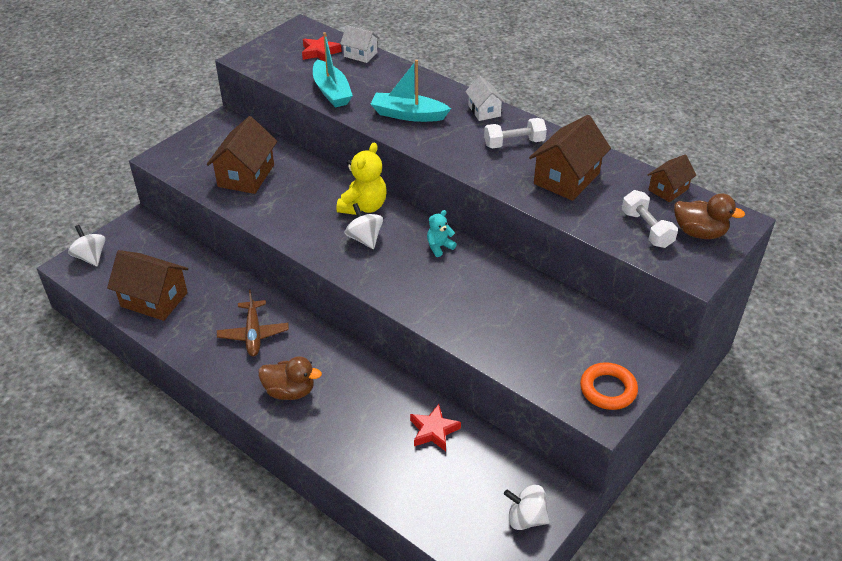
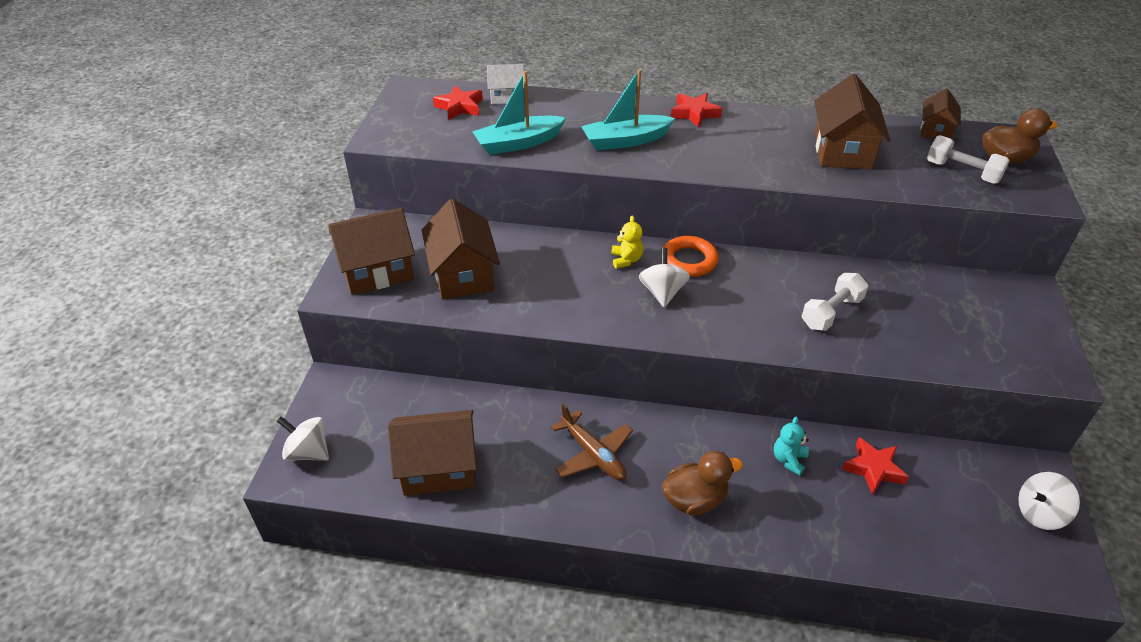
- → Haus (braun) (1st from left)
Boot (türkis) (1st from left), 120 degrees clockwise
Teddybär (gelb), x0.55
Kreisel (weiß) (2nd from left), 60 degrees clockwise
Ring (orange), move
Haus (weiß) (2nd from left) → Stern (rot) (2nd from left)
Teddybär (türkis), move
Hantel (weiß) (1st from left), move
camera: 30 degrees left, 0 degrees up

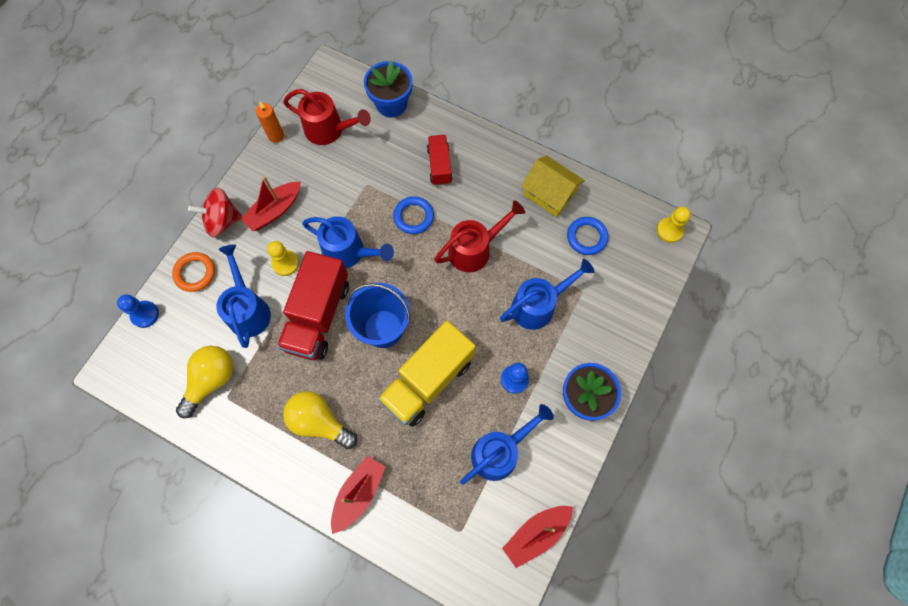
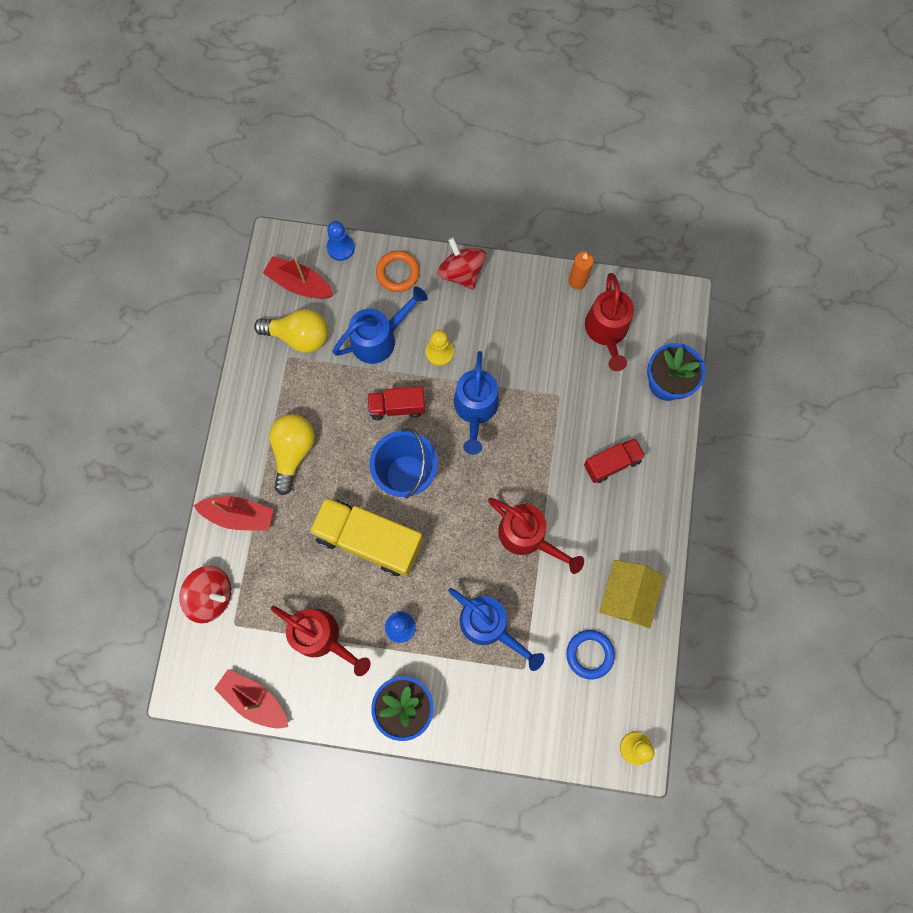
- → Kreisel (rot) (1st from left)
Boot (rot) (1st from left in the first image) → Boot (rot) (3rd from left), move
Gießkanne (blau) (3rd from left) → Gießkanne (rot) (1st from left)
Lastwagen (rot) (1st from left), x0.55
Ring (blau) (1st from left) → -
camera: 70 degrees right, 5 degrees up

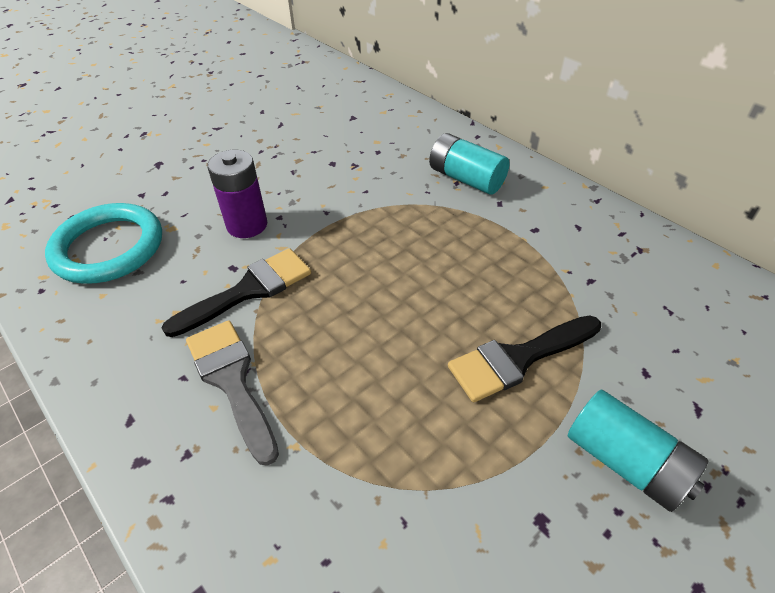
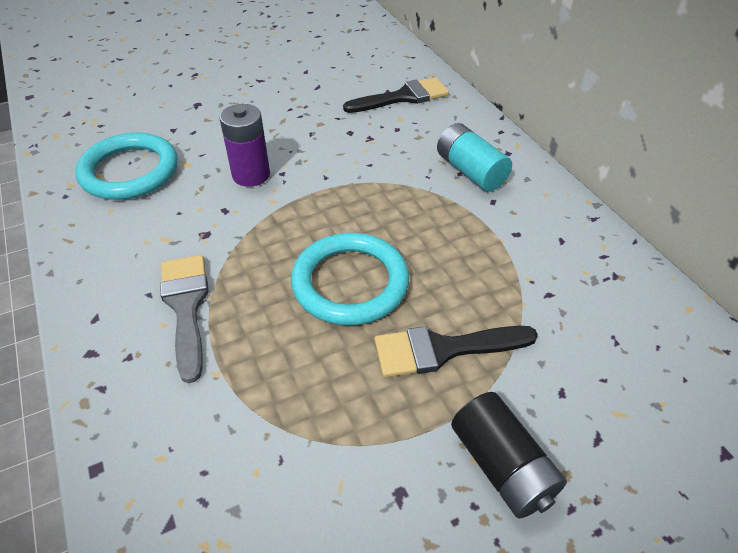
- → Ring (türkis) (2nd from left)
Pinsel (schwarz) (1st from left), move
Batterie (türkis) (2nd from left) → Batterie (schwarz)
camera: 15 degrees right, 0 degrees up

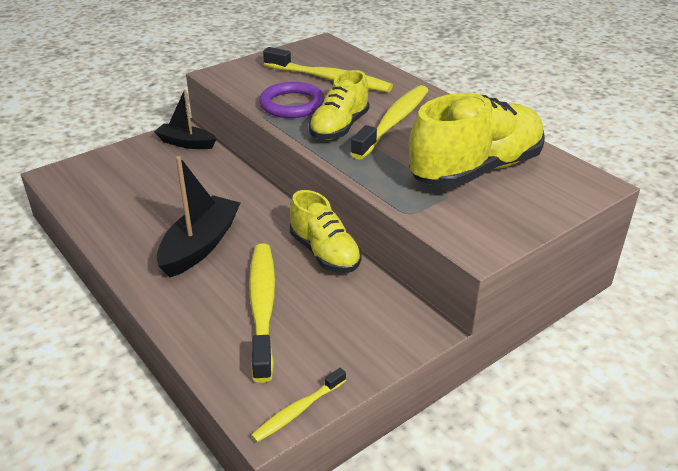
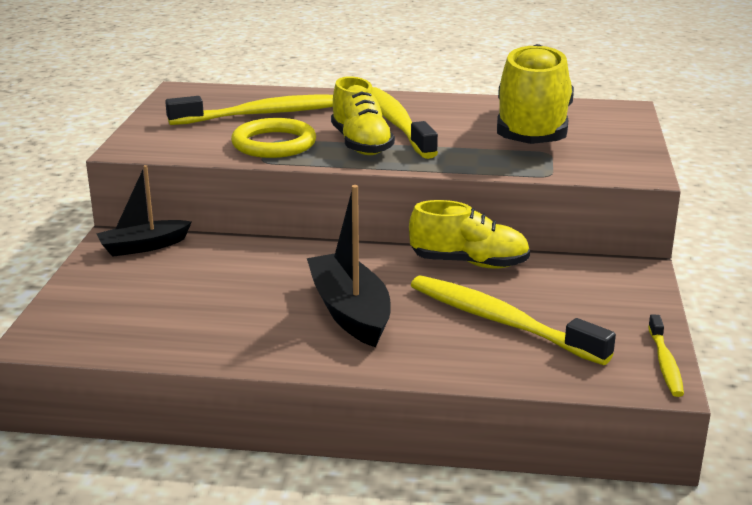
Ring (lila) → Ring (gelb)
camera: 45 degrees left, 10 degrees down

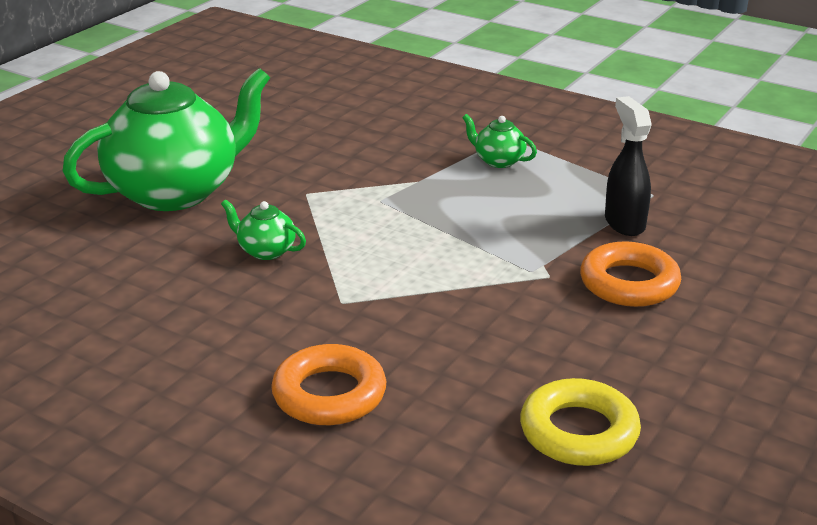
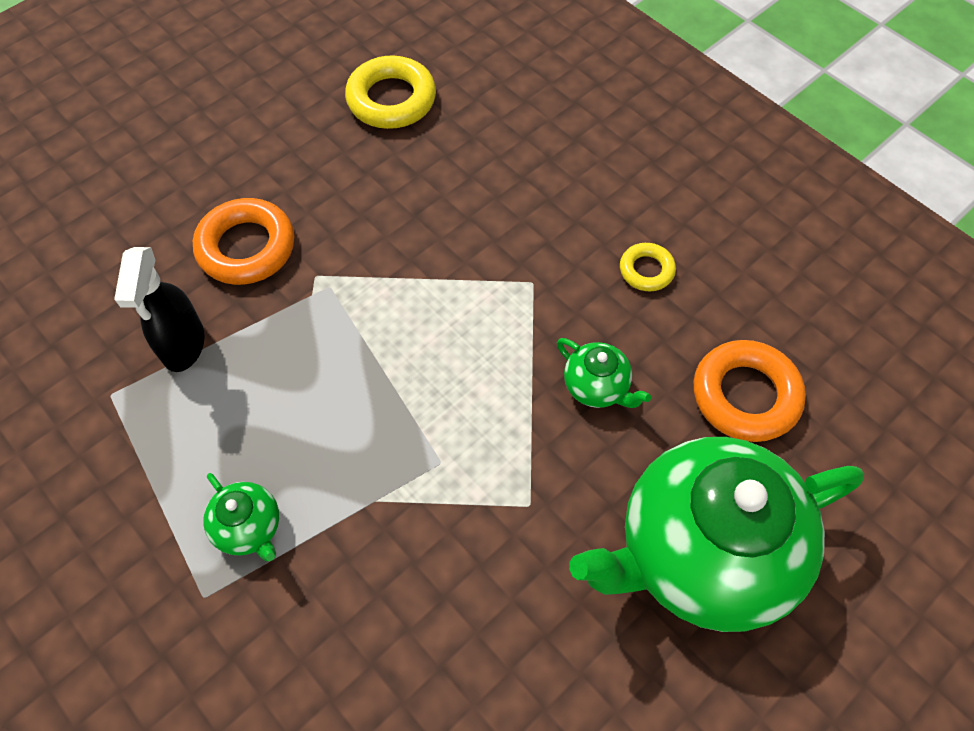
- → Ring (gelb) (2nd from left)
Ring (orange) (1st from left in the first image) → Ring (orange) (2nd from left), move
camera: 165 degrees left, 30 degrees up

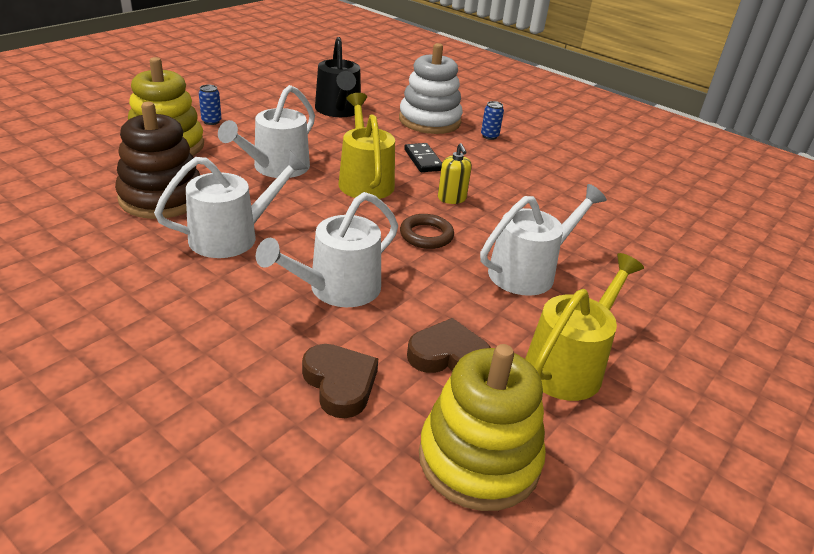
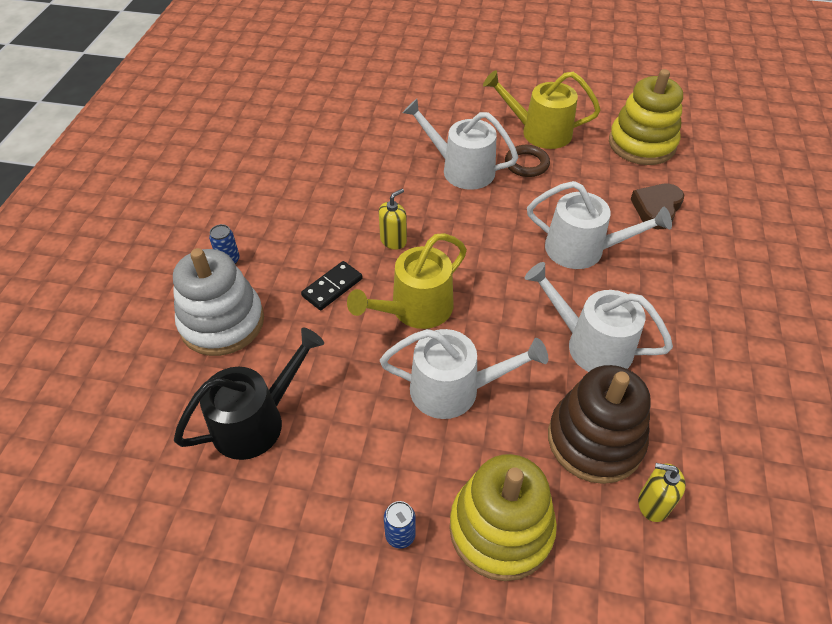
Ring (braun), move
- → Seifenspender (gelb) (2nd from left)
Herz (braun) (2nd from left) → -
camera: 115 degrees left, 15 degrees up

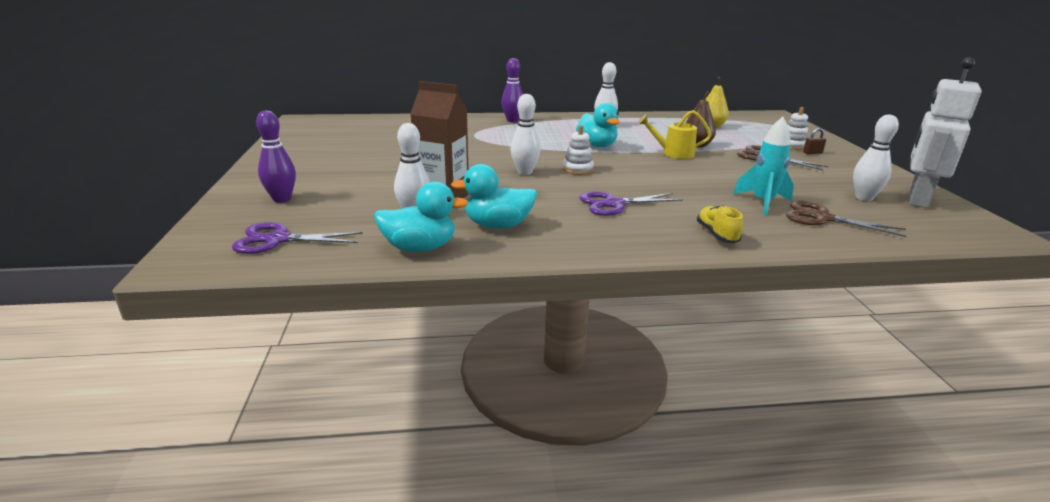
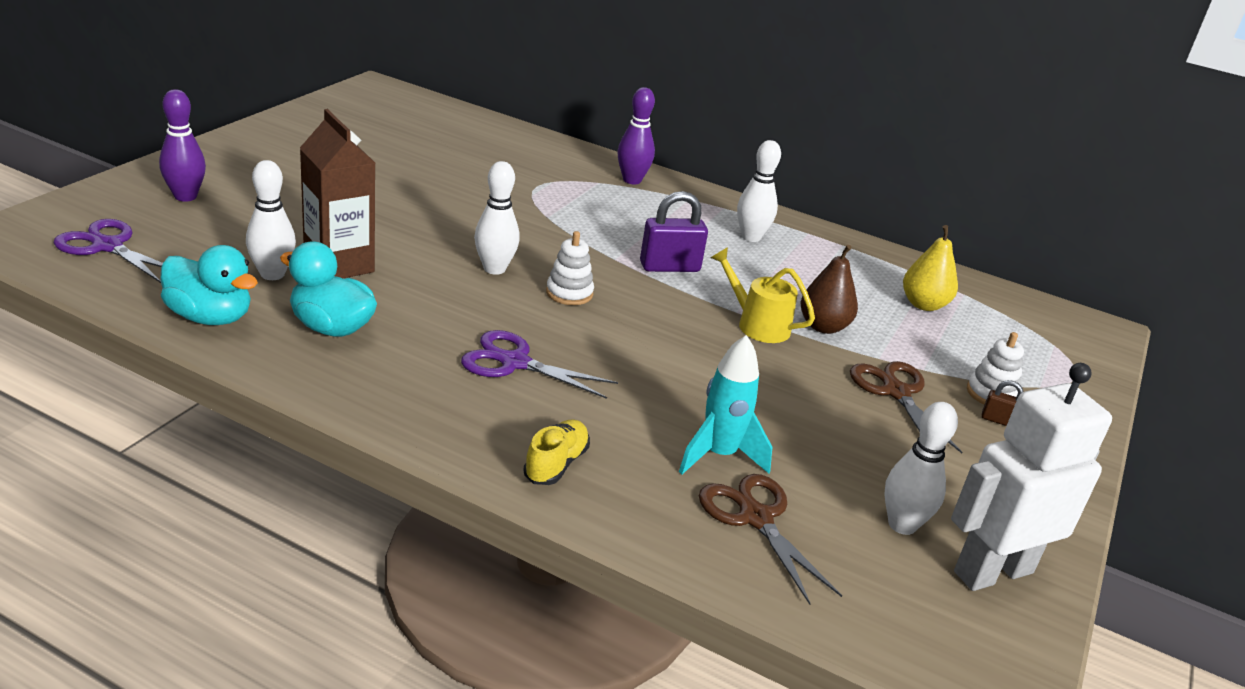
Ente (türkis) (3rd from left) → Vorhängeschloss (lila)
camera: 30 degrees right, 5 degrees up

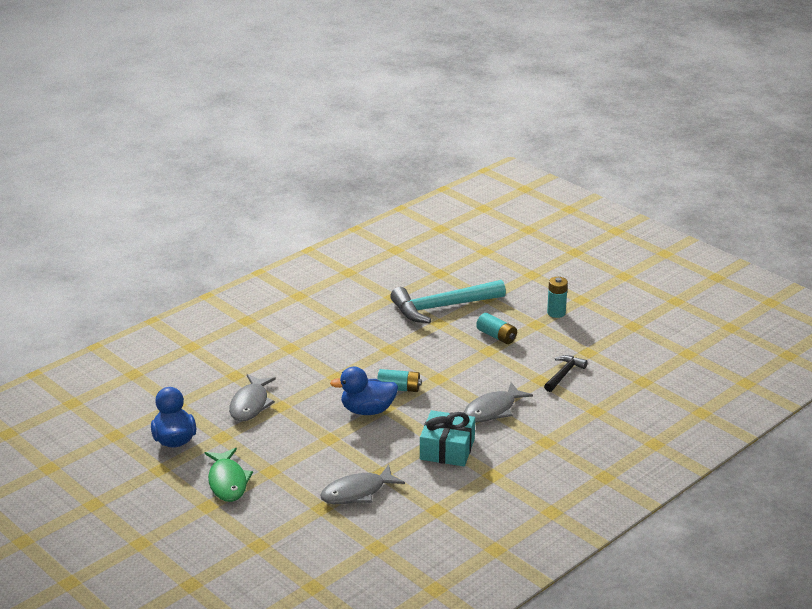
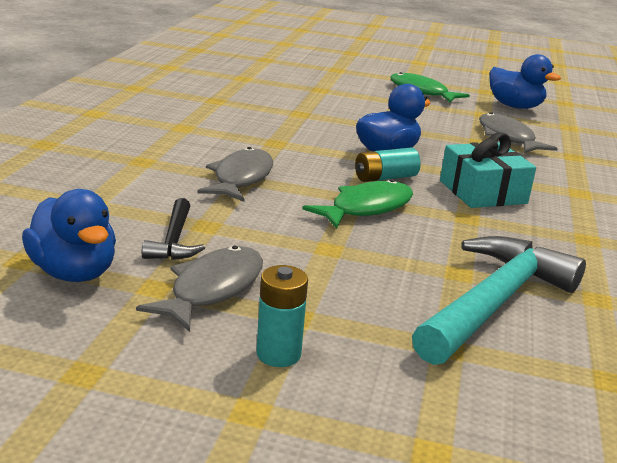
- → Ente (blau) (1st from left)
Fisch (grau) (2nd from left in the first image) → Fisch (grau) (1st from left), move
- → Fisch (grün) (1st from left)
Geschenk (türkis), move
Batterie (türkis) (2nd from left) → -
camera: 145 degrees right, 5 degrees down

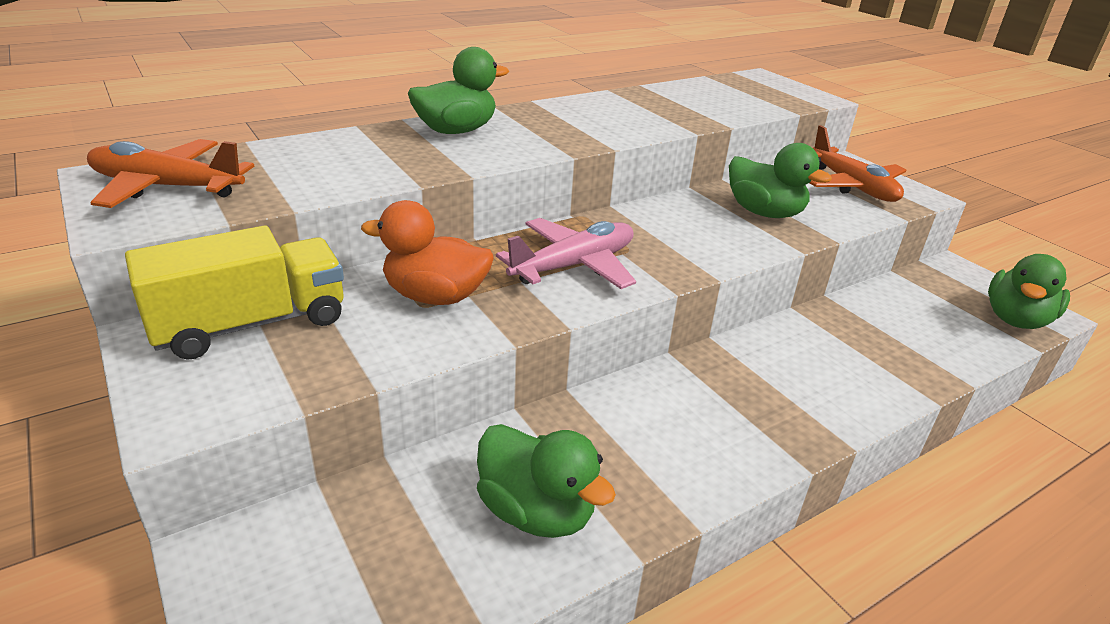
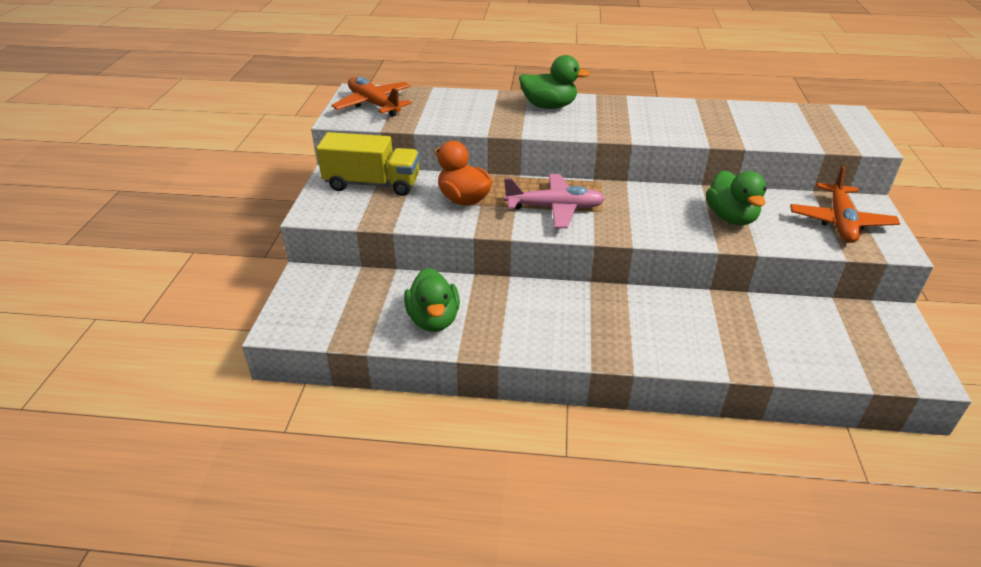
Ente (grün) (4th from left) → -
camera: 40 degrees right, 5 degrees up

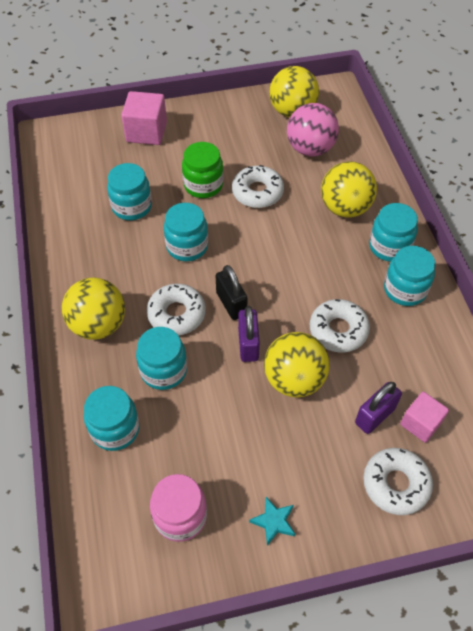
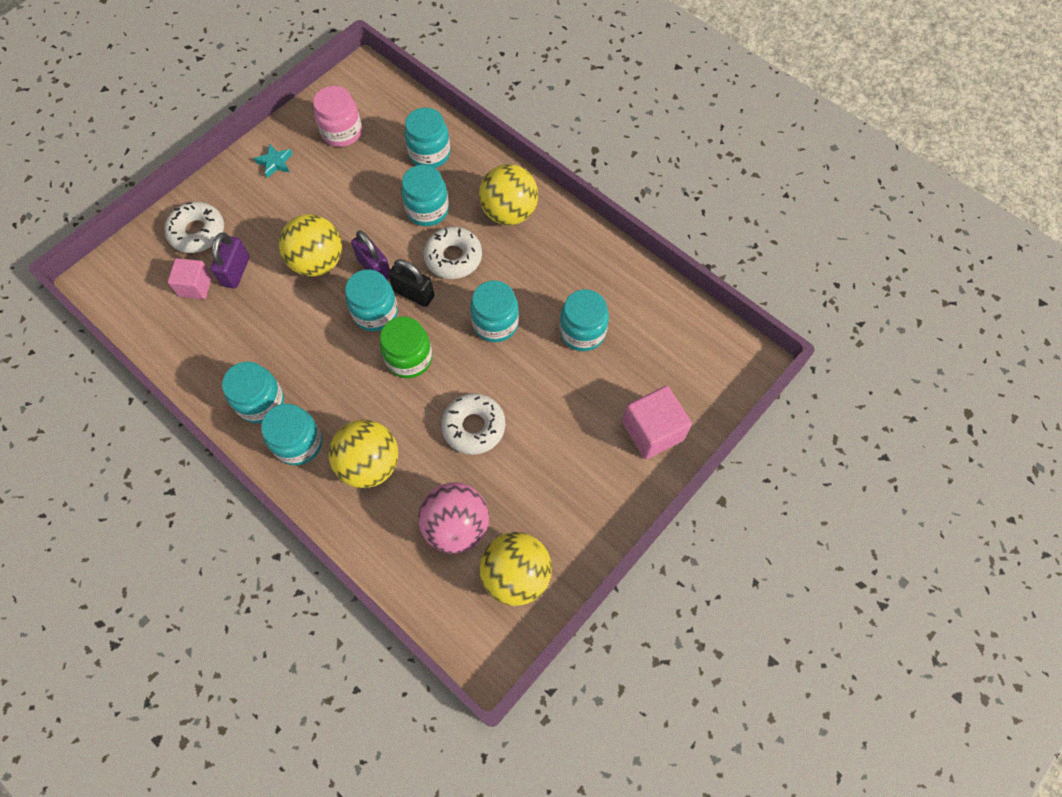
- → Einmachglas (türkis) (3rd from left)
Einmachglas (grün), move
Donut (weiß) (3rd from left) → -
camera: 145 degrees right, 10 degrees up

